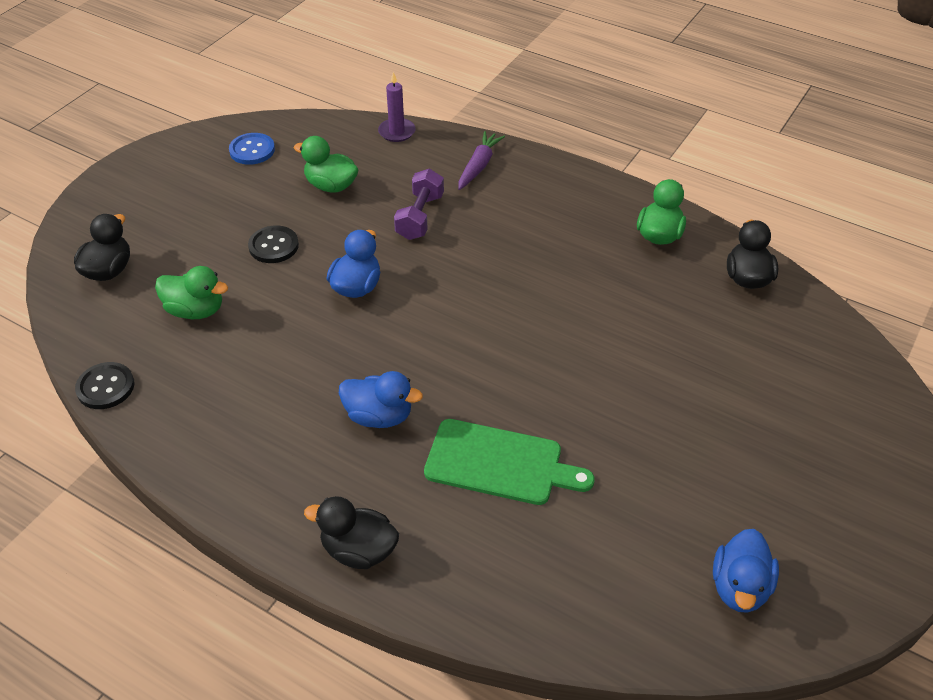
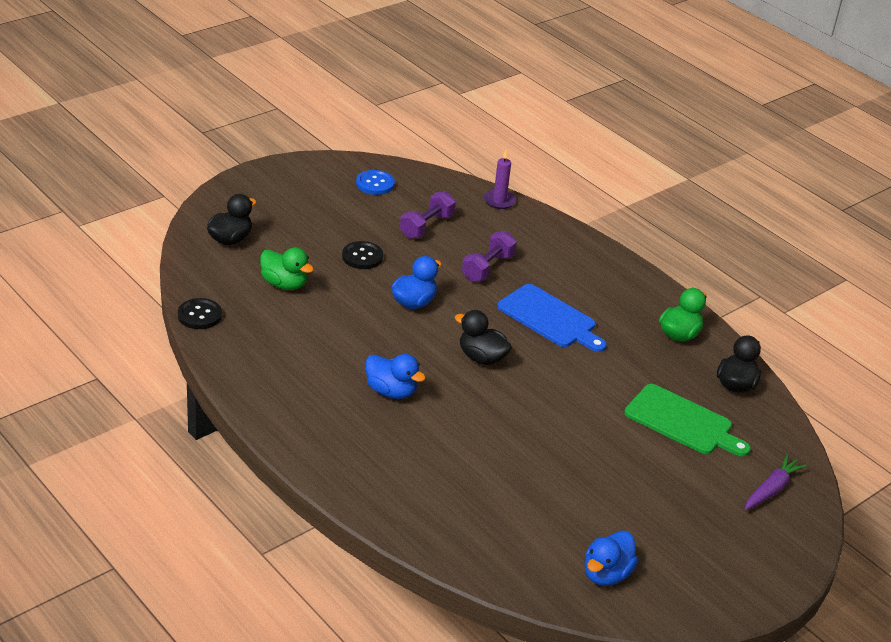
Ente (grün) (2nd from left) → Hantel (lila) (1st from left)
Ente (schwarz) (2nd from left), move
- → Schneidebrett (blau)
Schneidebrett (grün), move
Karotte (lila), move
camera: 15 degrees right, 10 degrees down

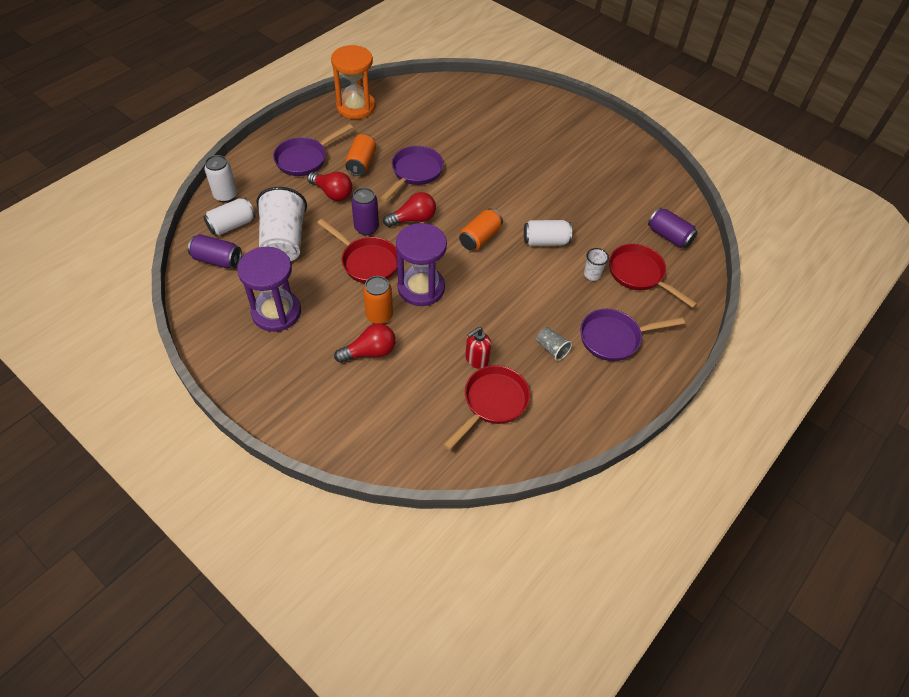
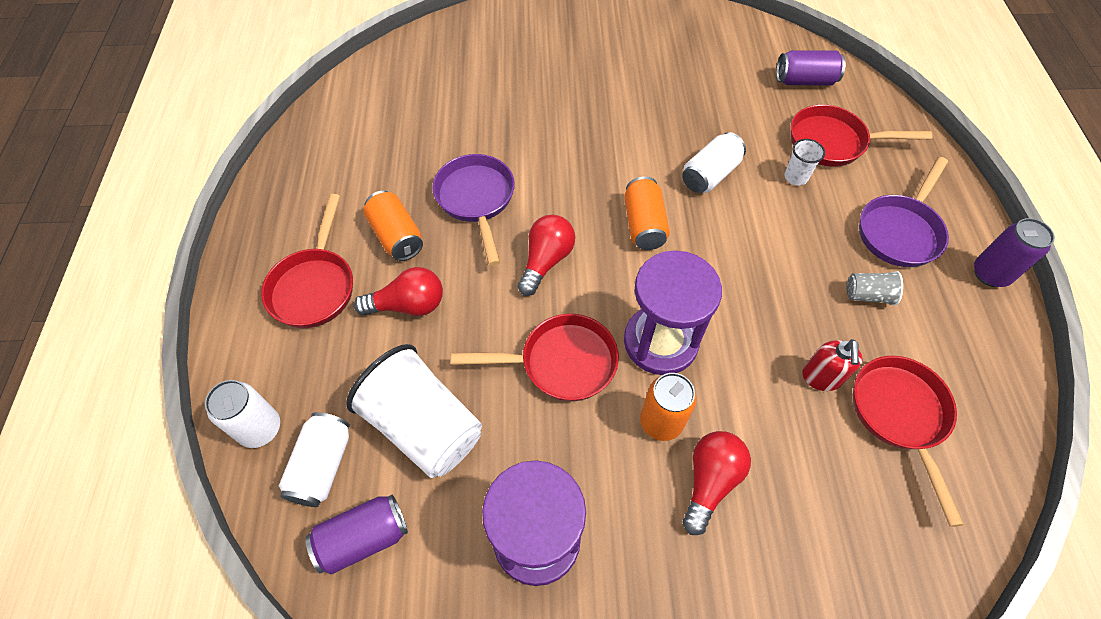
Pfanne (lila) (1st from left) → Pfanne (rot) (1st from left)
Dose (lila) (2nd from left in the first image) → Dose (lila) (3rd from left), move
Sanduhr (orange) → -
camera: 40 degrees left, 5 degrees up

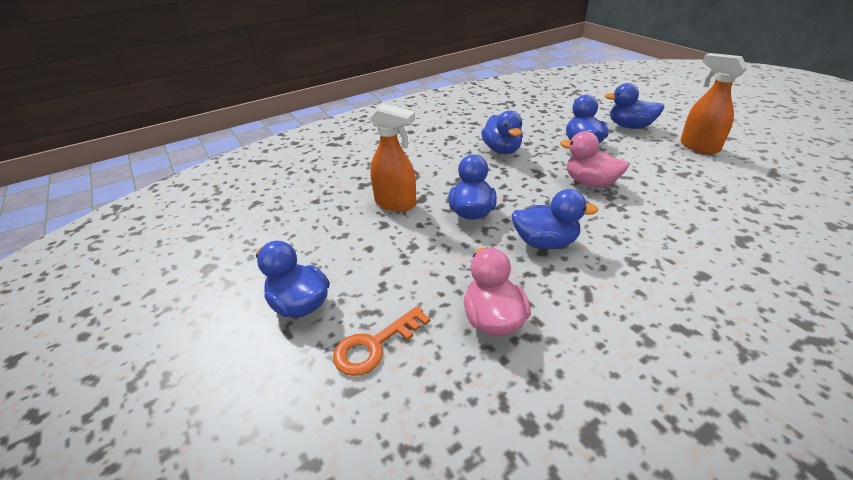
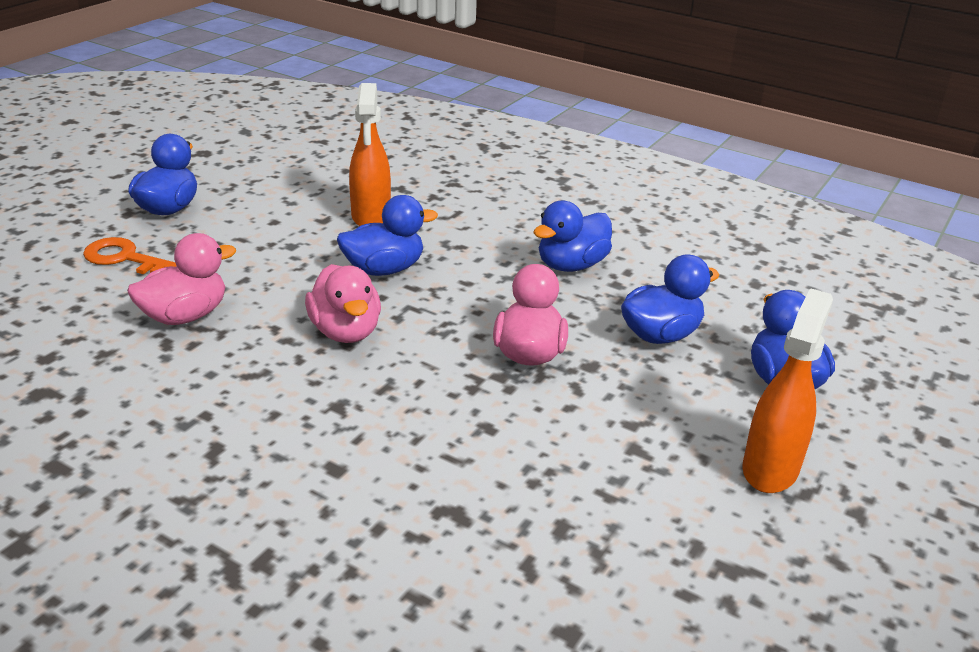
Ente (blau) (4th from left) → Ente (rosa) (2nd from left)
camera: 60 degrees right, 5 degrees down

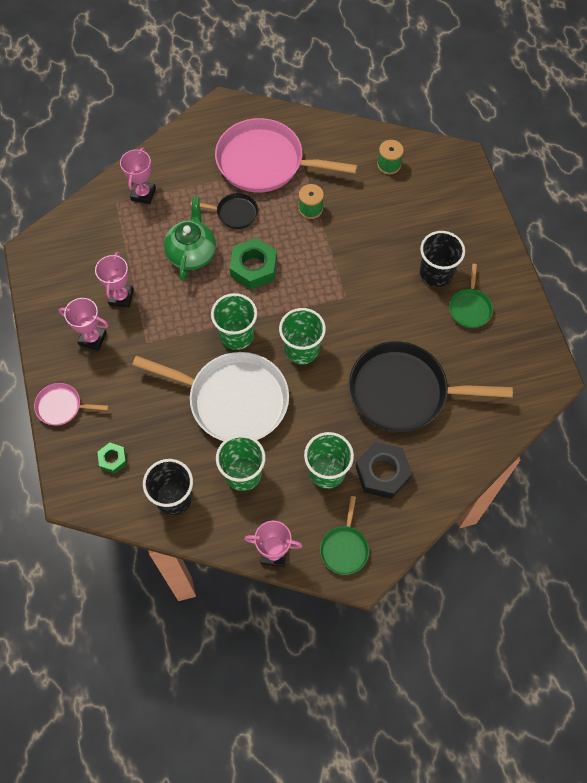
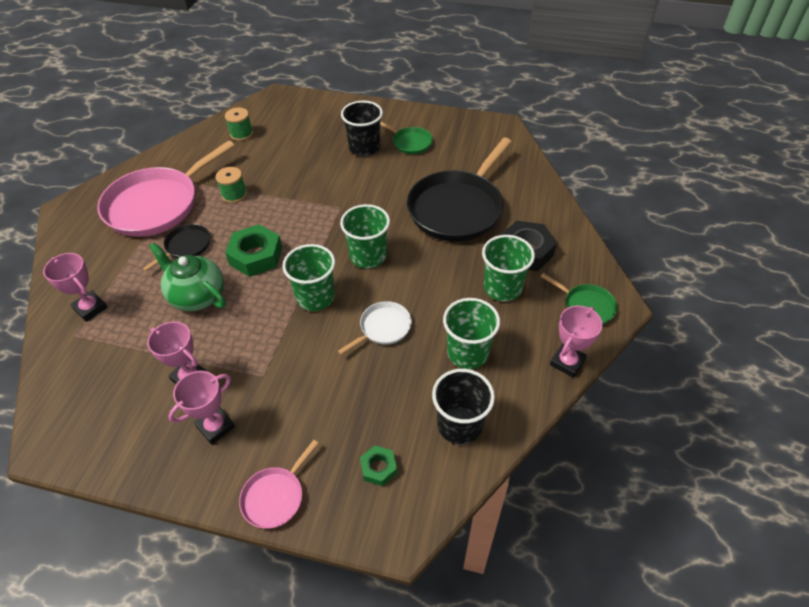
Pfanne (weiß), x0.46
camera: 60 degrees left, 15 degrees down

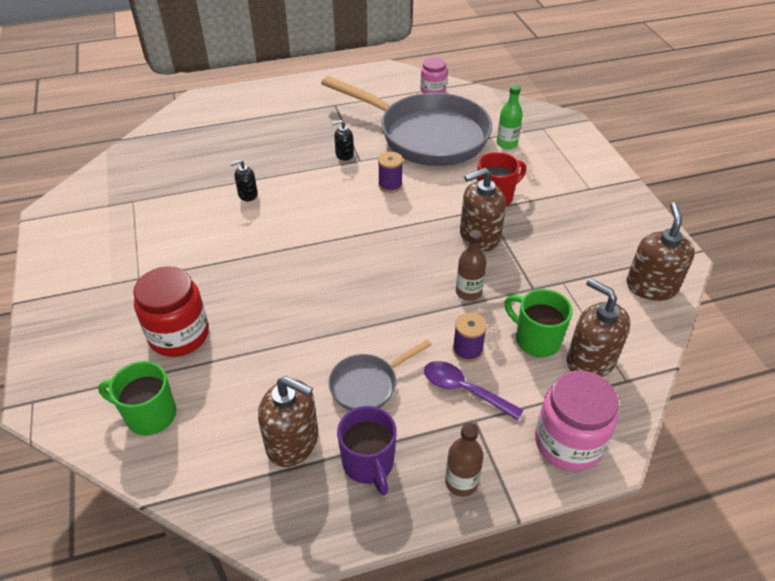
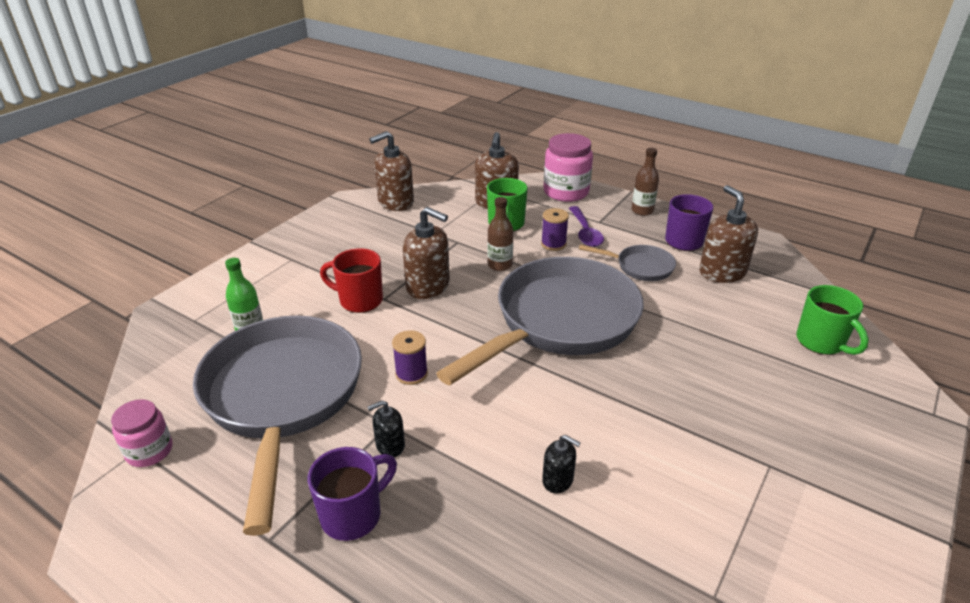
- → Tasse (lila) (1st from left)
Seifenspender (schwarz) (2nd from left in the first image) → Seifenspender (schwarz) (1st from left), 120 degrees clockwise
- → Pfanne (grau) (2nd from left)
Einmachglas (rot) → -
camera: 130 degrees left, 10 degrees down

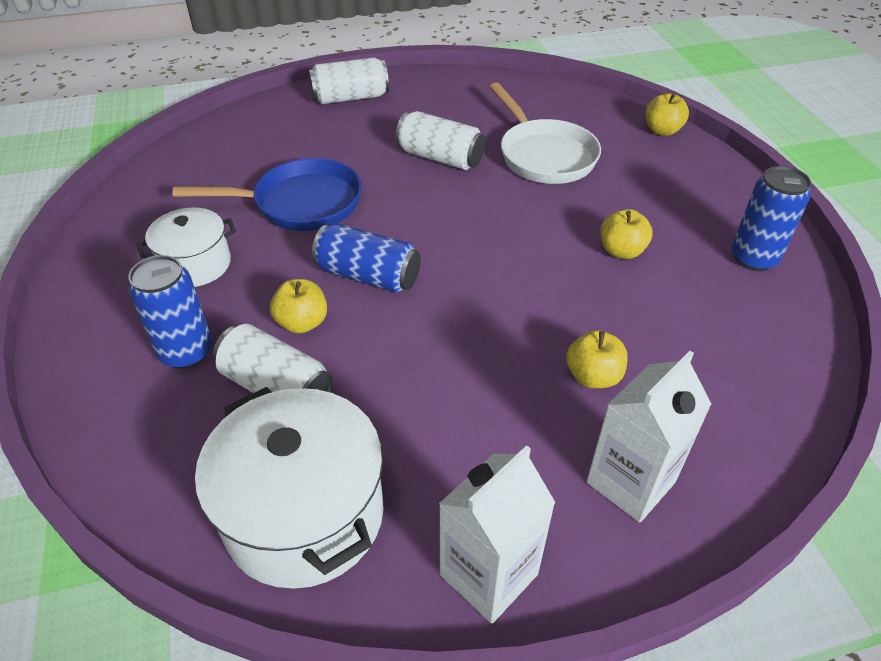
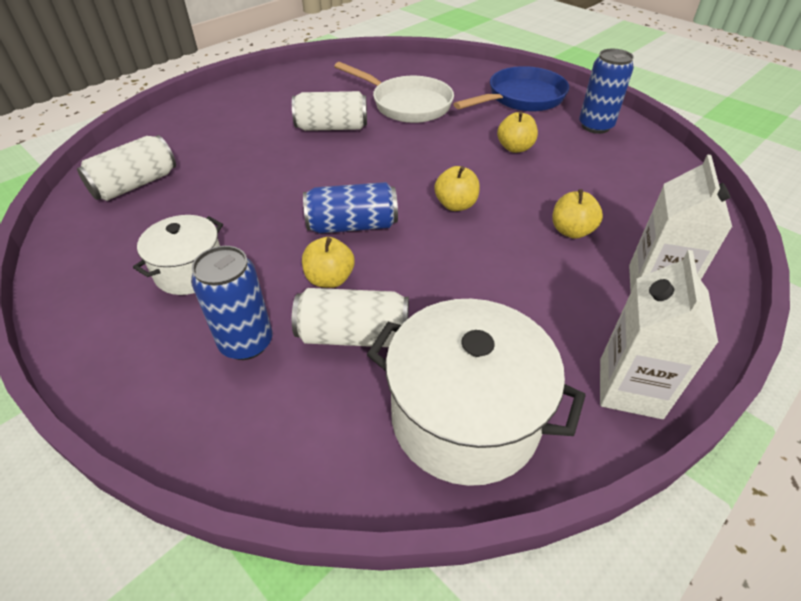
Dose (weiß) (2nd from left in the first image) → Dose (weiß) (1st from left), move
Apfel (gelb) (4th from left in the first image) → Apfel (gelb) (2nd from left), move
Pfanne (blau), move
camera: 30 degrees left, 0 degrees up

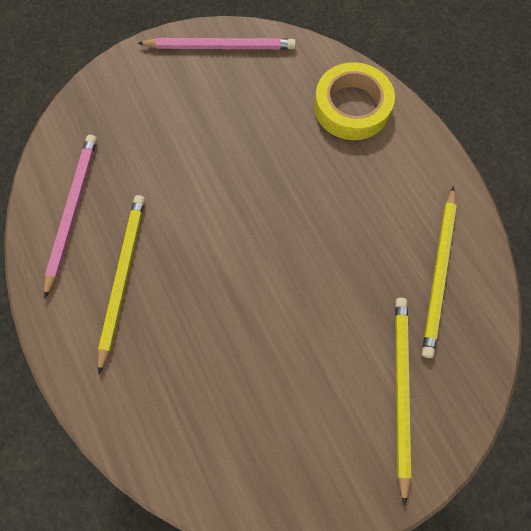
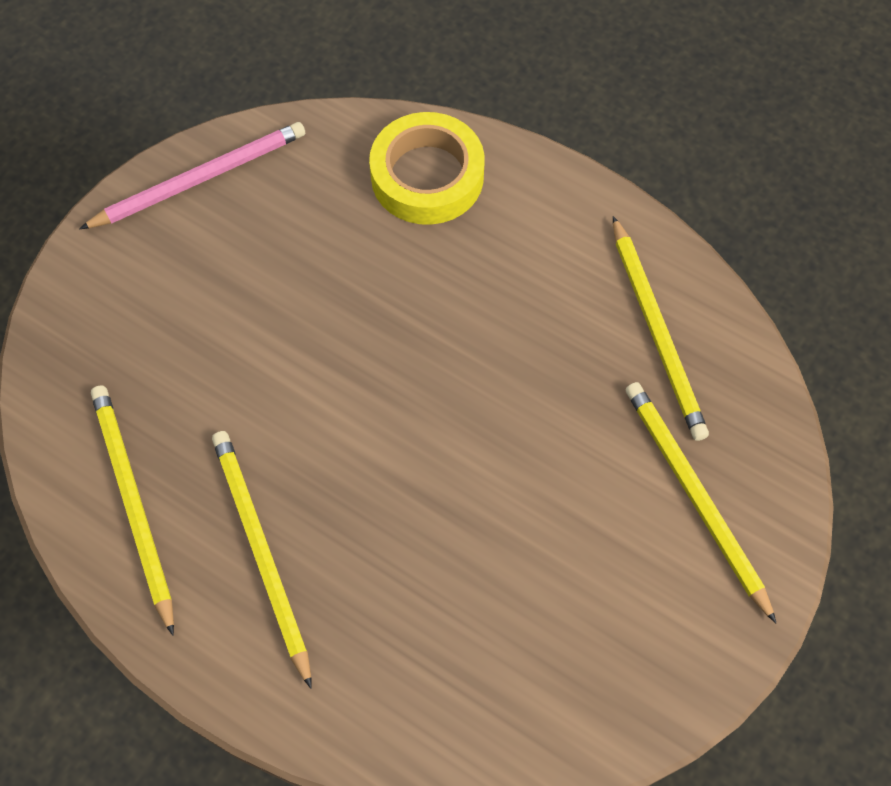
Bleistift (rosa) (1st from left) → Bleistift (gelb) (1st from left)
camera: 30 degrees left, 5 degrees down

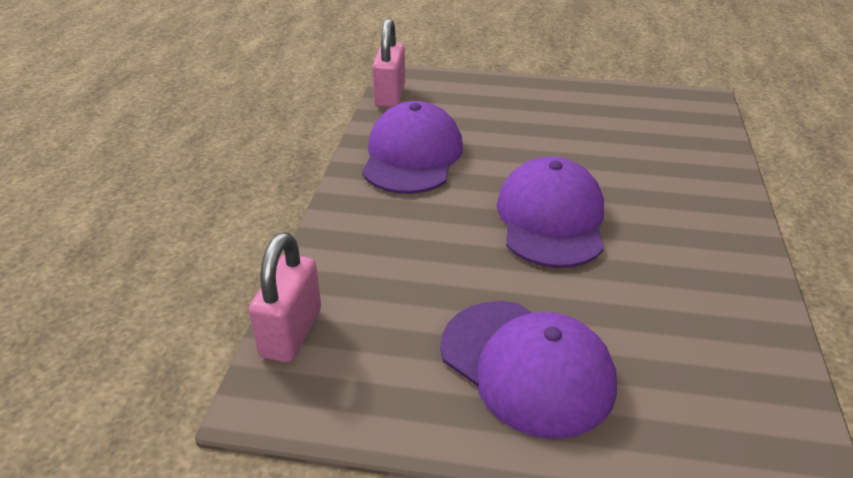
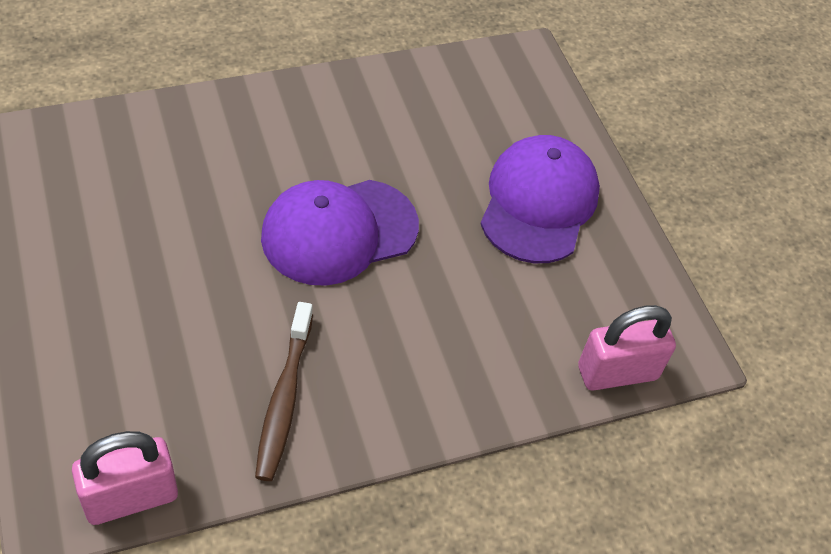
Kappe (lila) (1st from left) → Zahnbürste (braun)
camera: 125 degrees left, 15 degrees up

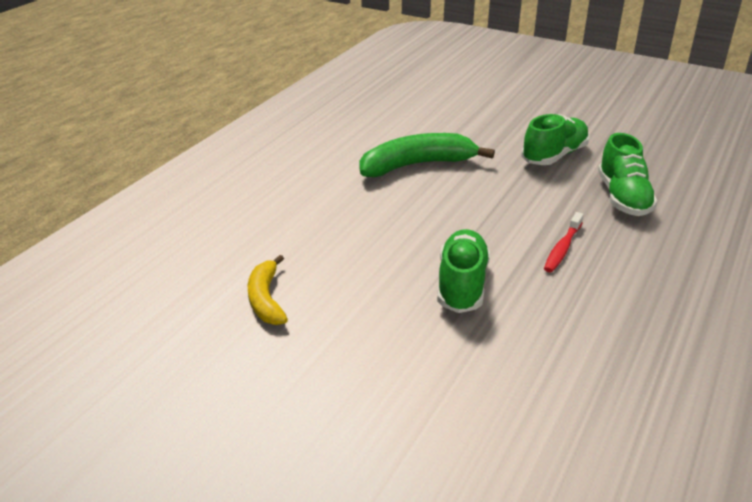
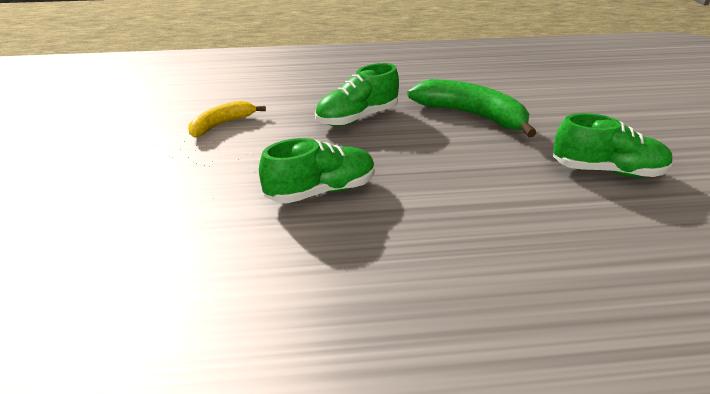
Schuh (grün) (3rd from left in the first image) → Schuh (grün) (2nd from left), move
Zahnbürste (rot) → -
camera: 55 degrees right, 0 degrees up

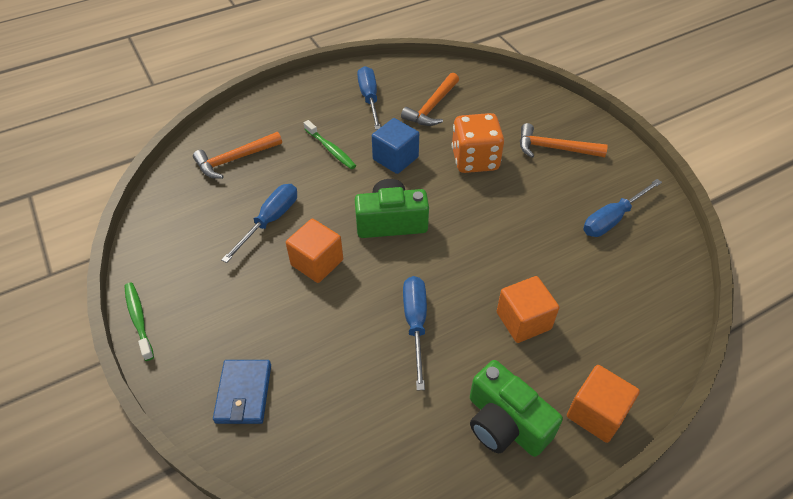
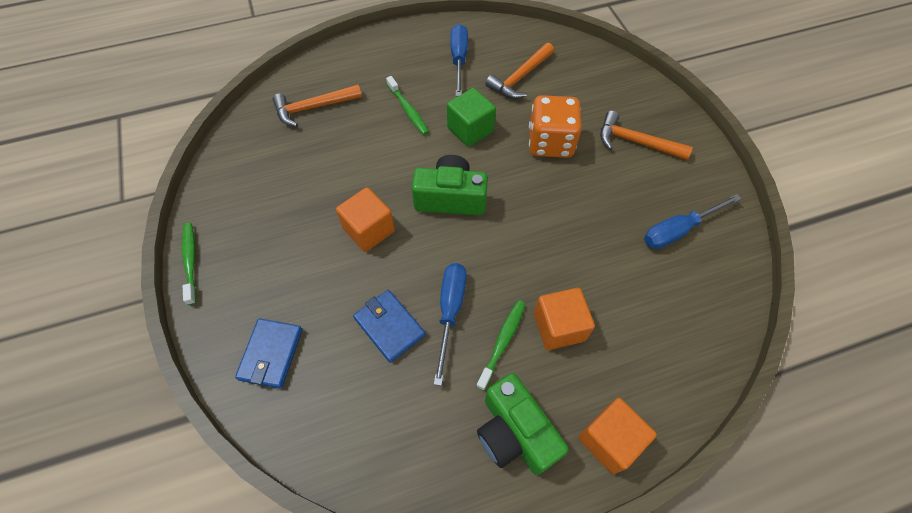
- → Geldbörse (blau) (2nd from left)
Kubus (blau) → Kubus (grün)
- → Zahnbürste (grün) (3rd from left)
Schraubenzieher (blau) (1st from left) → -
camera: 10 degrees right, 10 degrees up

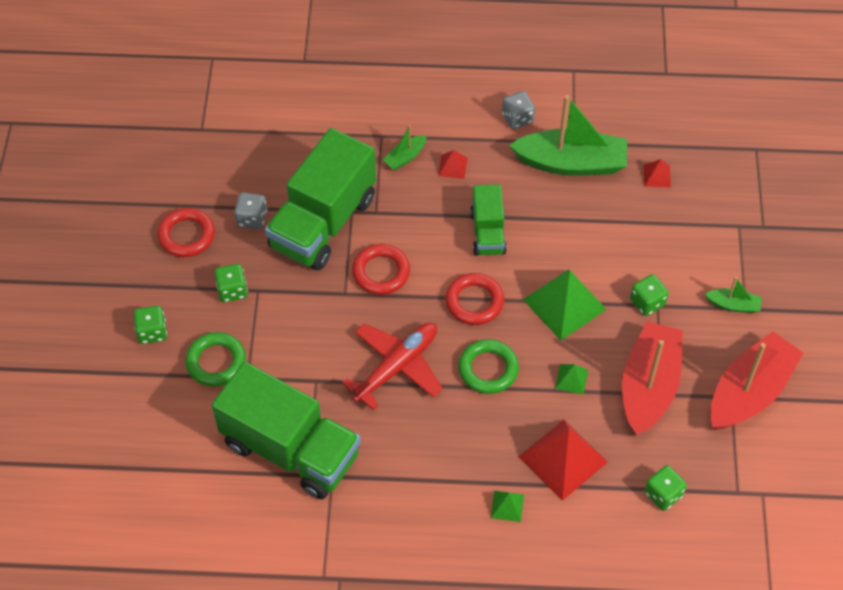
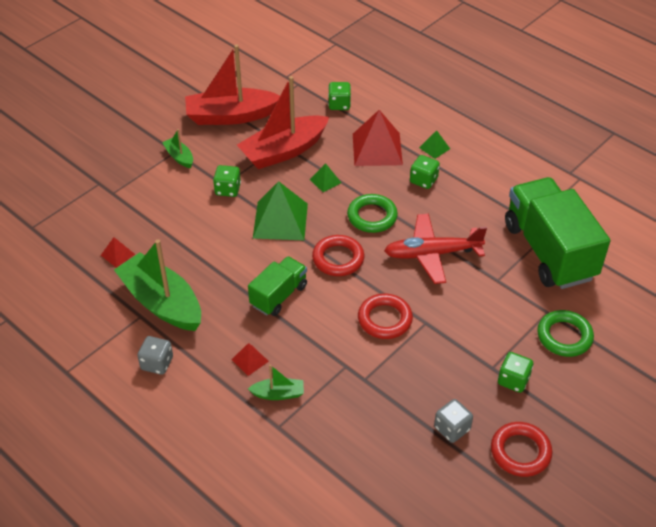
Spielwürfel (grün) (1st from left in the first image) → Spielwürfel (grün) (3rd from left), move
Lastwagen (grün) (2nd from left) → -
camera: 140 degrees left, 10 degrees down

